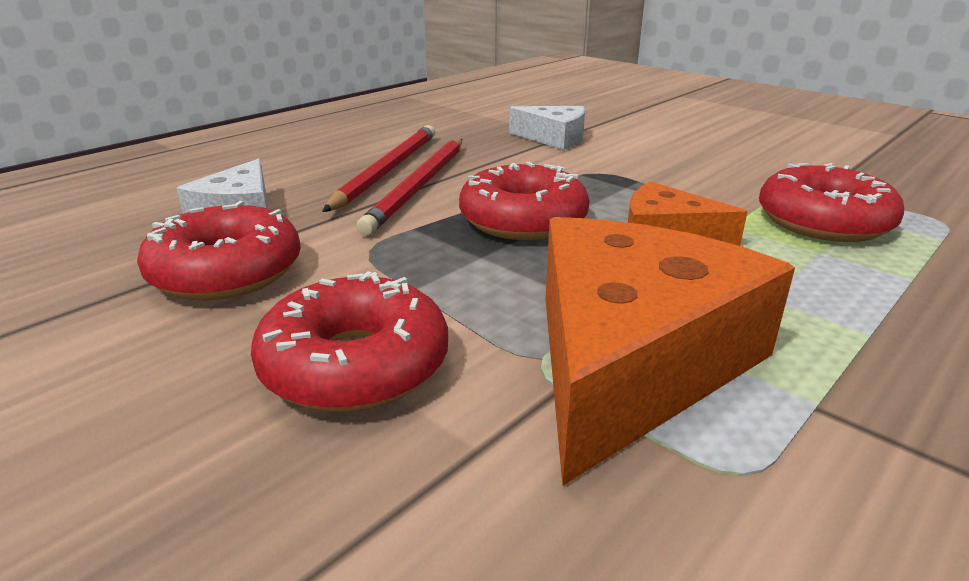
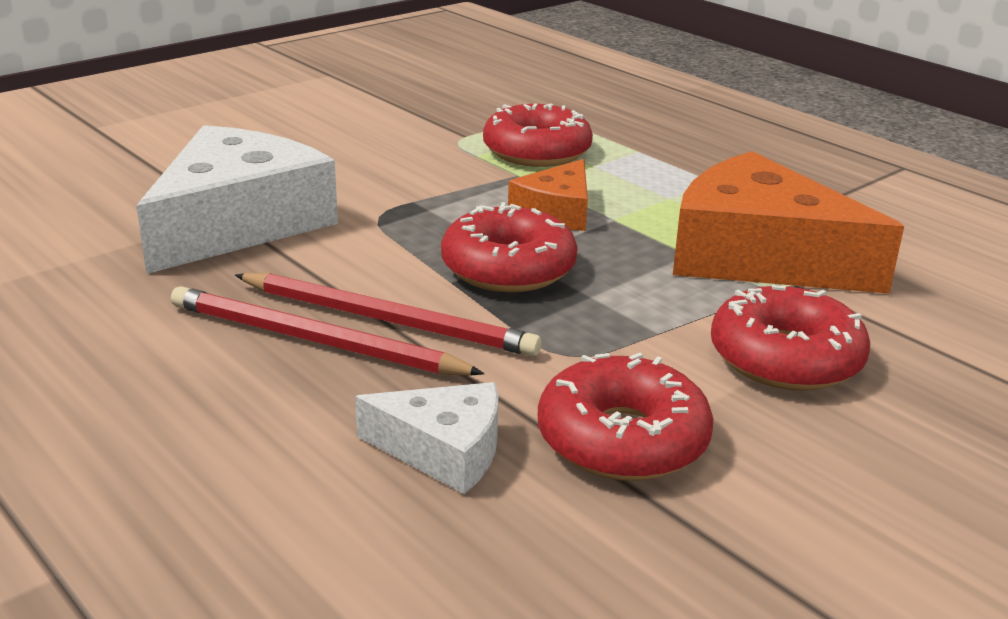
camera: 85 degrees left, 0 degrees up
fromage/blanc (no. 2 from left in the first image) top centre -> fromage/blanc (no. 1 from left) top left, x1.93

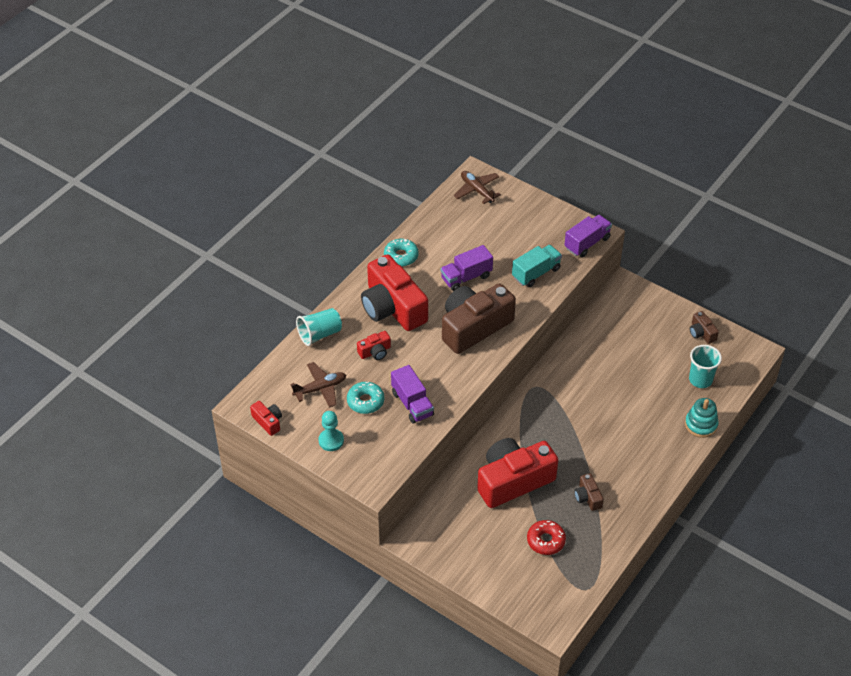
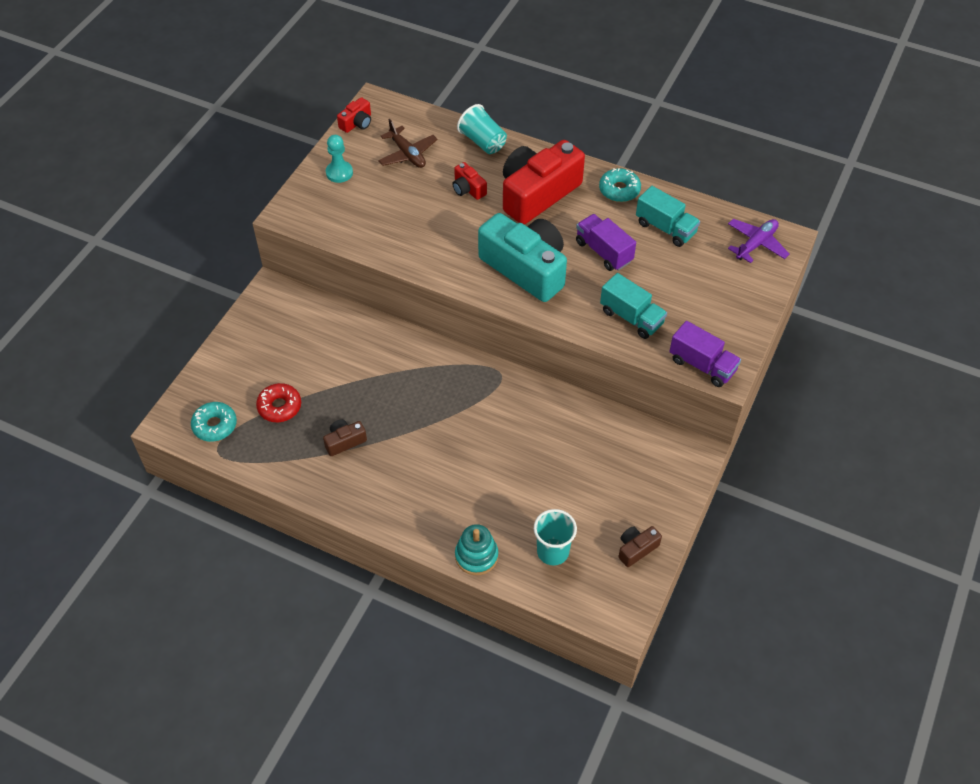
camera: 80 degrees right, 5 degrees up
avion/marron (no. 2 from left) top centre -> avion/violet top right
appareil photo/marron (no. 1 from left) centre -> appareil photo/turquoise top centre
camion/violet (no. 1 from left) centre -> none
beignet/turquoise (no. 1 from left) centre -> beignet/turquoise (no. 1 from left) middle left, relocated
appareil photo/rouge (no. 4 from left) bottom centre -> none
none -> camion/turquoise (no. 2 from left) top right

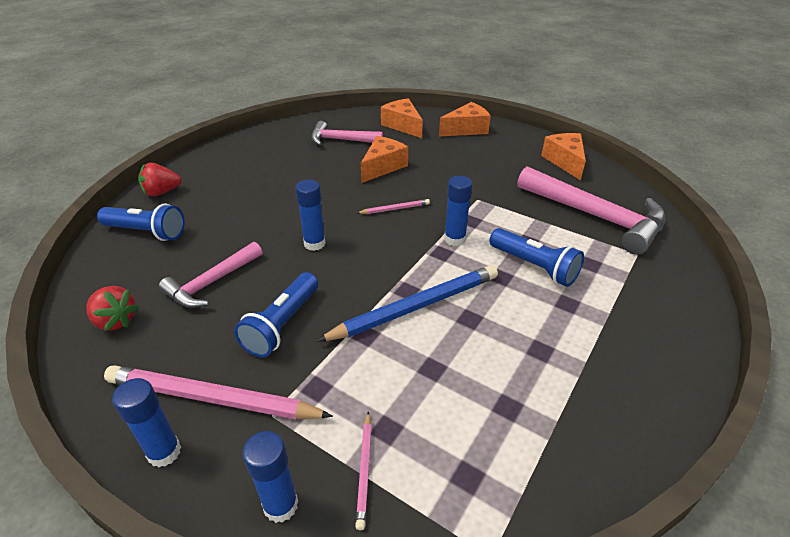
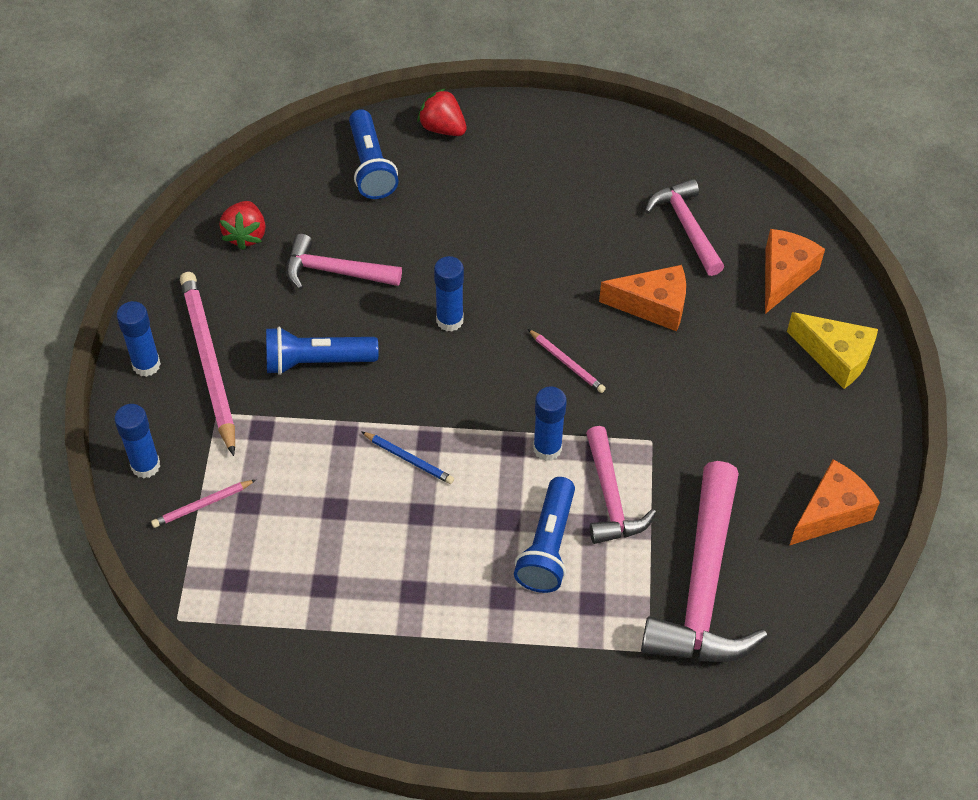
camera: 60 degrees right, 15 degrees up
fromage/orange (no. 3 from left) top centre -> fromage/jaune middle right
crayon/bleu centre, x0.46
none -> marteau/rose (no. 2 from left) centre

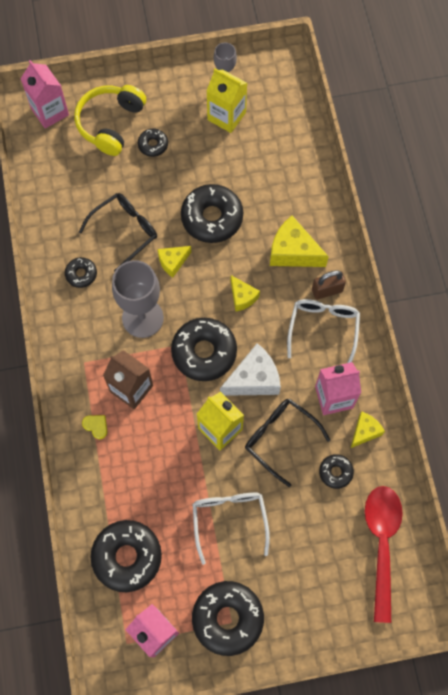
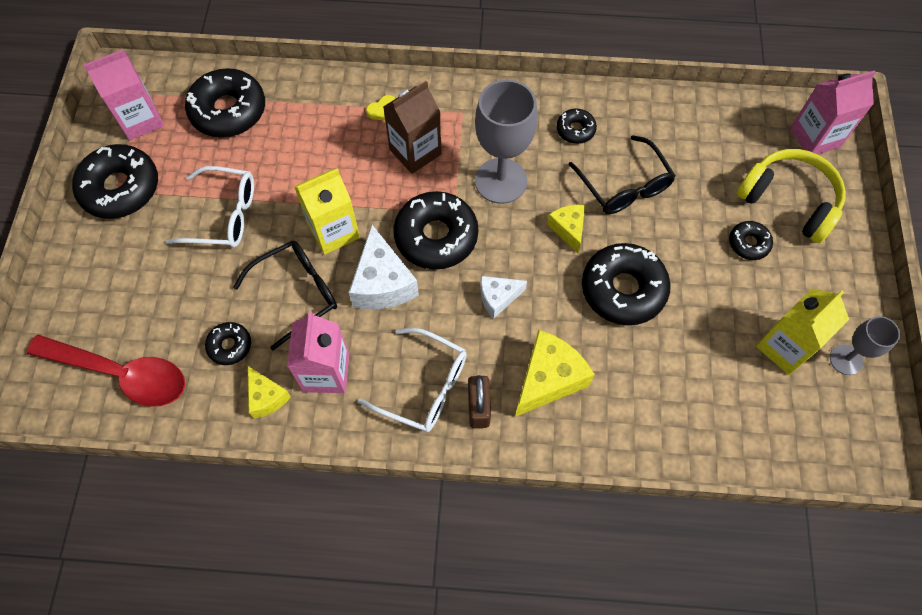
camera: 105 degrees right, 5 degrees down
fromage/jaune (no. 2 from left) centre -> fromage/blanc (no. 2 from left) centre

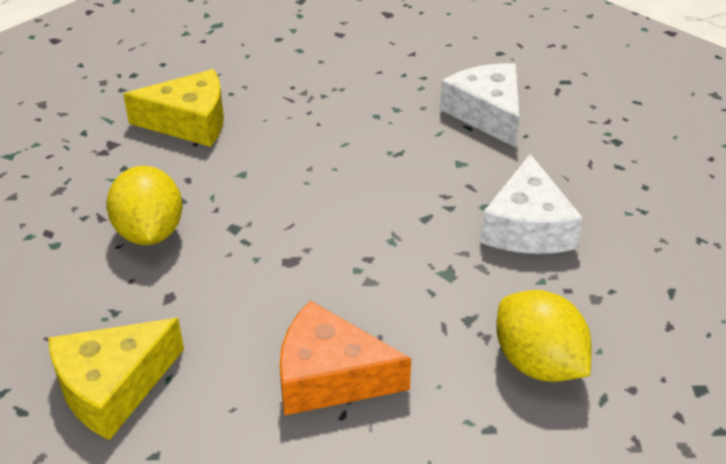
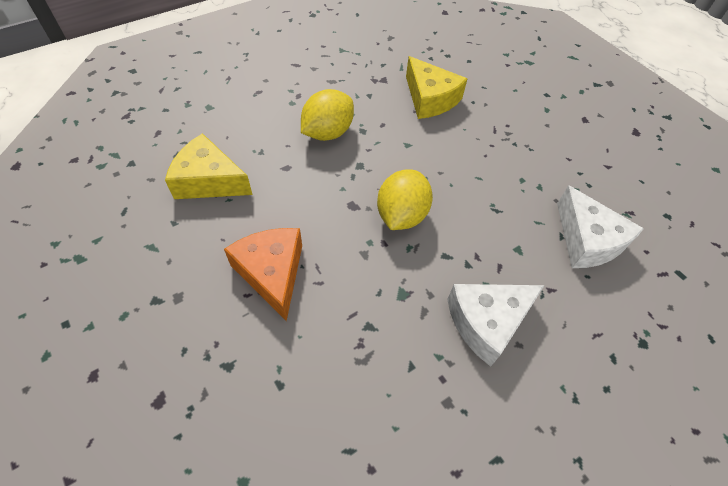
camera: 55 degrees right, 15 degrees up
fromage/blanc (no. 1 from left in the first image) top centre -> fromage/blanc (no. 2 from left) middle right, 120 degrees clockwise
citron/jaune (no. 2 from left) bottom right -> citron/jaune (no. 2 from left) centre, relocated

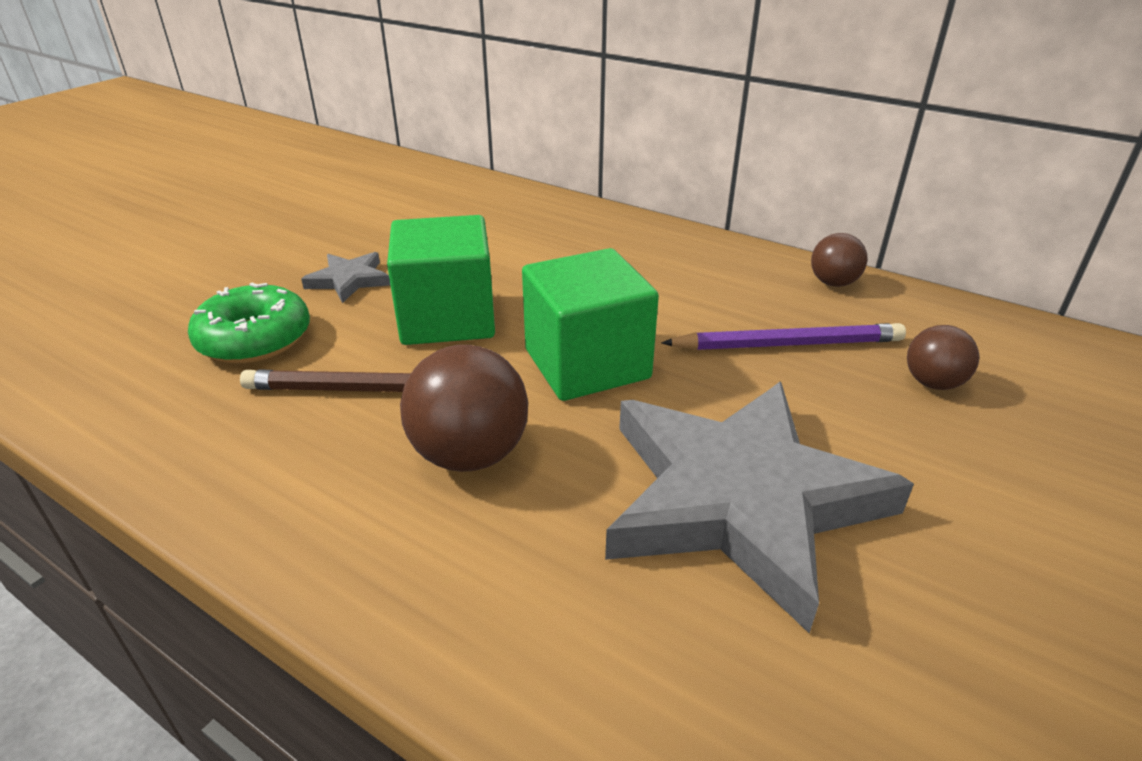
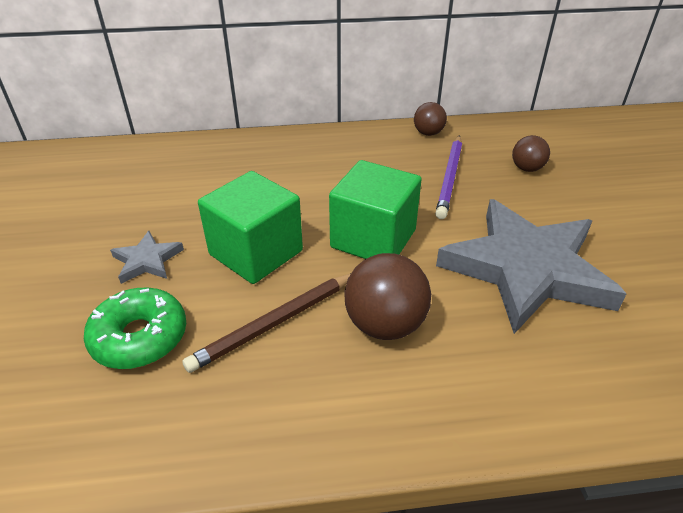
camera: 40 degrees left, 5 degrees up
crayon/violet middle right -> crayon/violet centre, 150 degrees clockwise

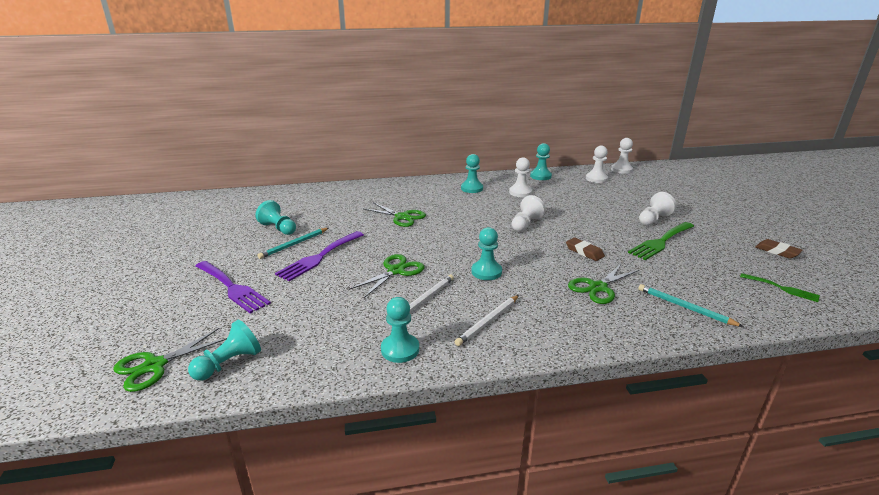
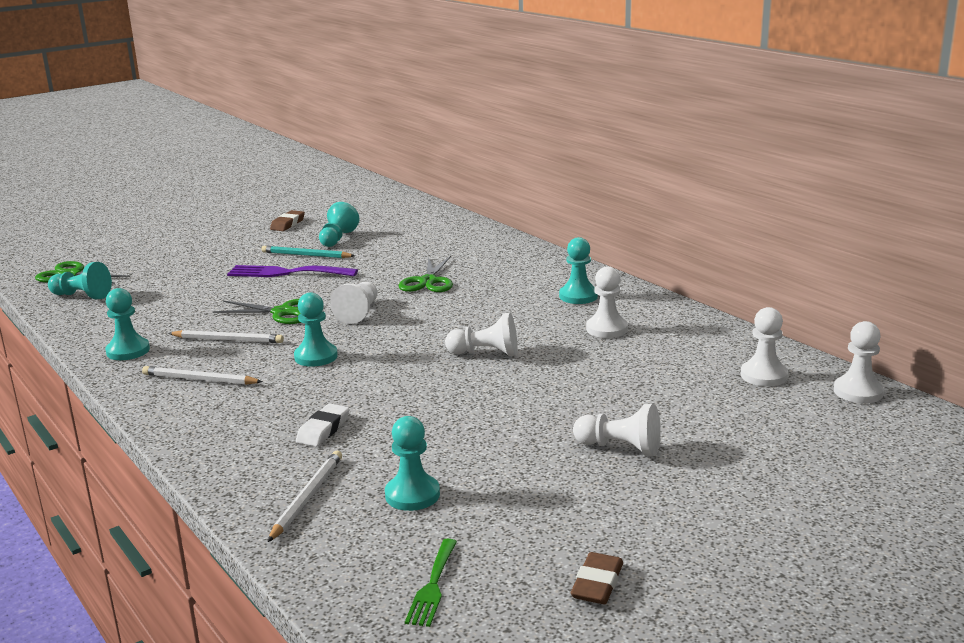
camera: 65 degrees right, 5 degrees down
pion/turquoise (no. 6 from left in the first image) top centre -> pion/turquoise (no. 5 from left) bottom centre, relocated
fourchette/vert (no. 1 from left) middle right -> none
gomme/marron (no. 1 from left) centre -> gomme/marron (no. 1 from left) middle left, relocated
fourchette/violet (no. 1 from left) middle left -> none
ciseaux/vert (no. 4 from left) middle right -> gomme/blanc centre
crayon/turquoise (no. 2 from left) middle right -> crayon/blanc (no. 3 from left) bottom left
none -> pion/blanc (no. 1 from left) centre

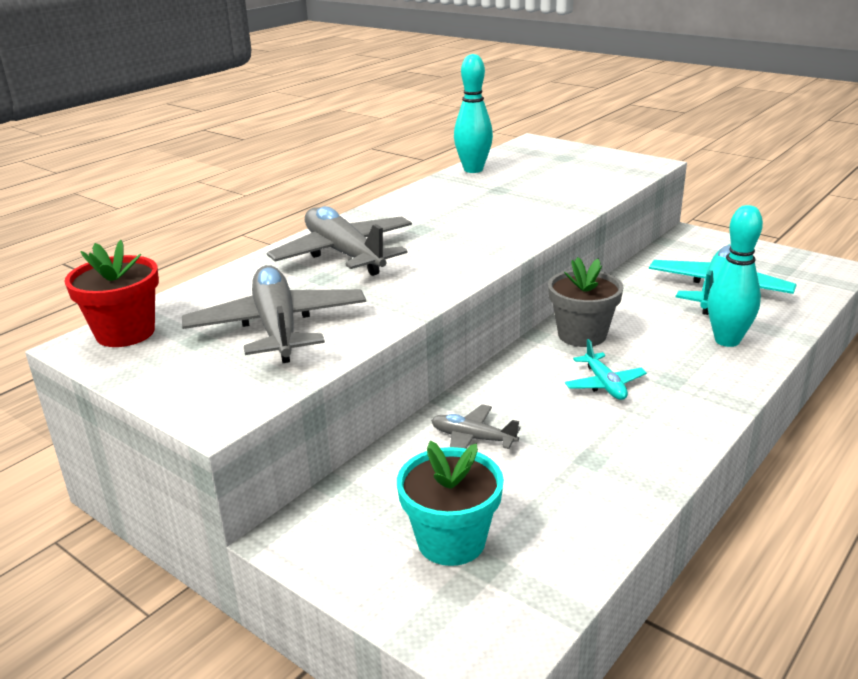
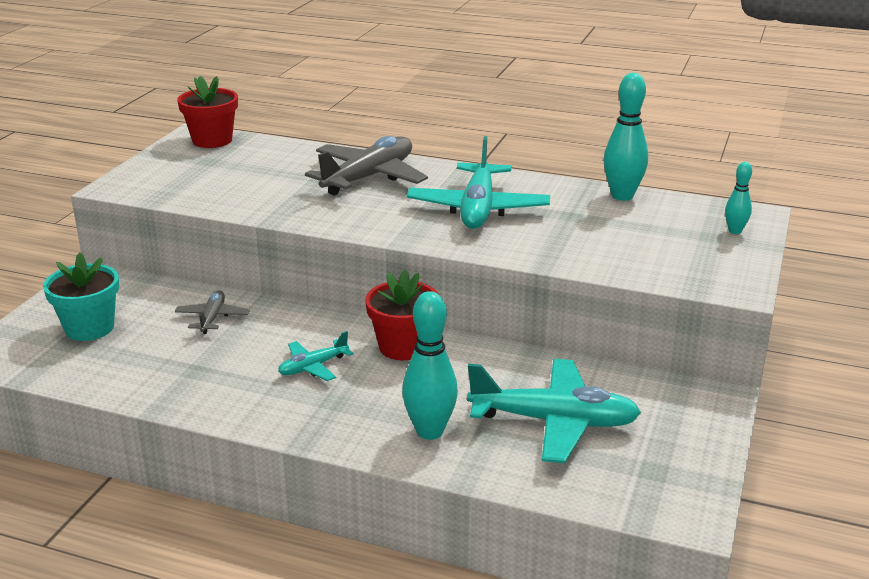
camera: 70 degrees right, 0 degrees up
pot de fleurs/gris middle right -> pot de fleurs/rouge (no. 2 from left) centre
avion/gris (no. 1 from left) middle left -> none
none -> avion/turquoise (no. 2 from left) top centre
none -> quille/turquoise (no. 3 from left) middle right

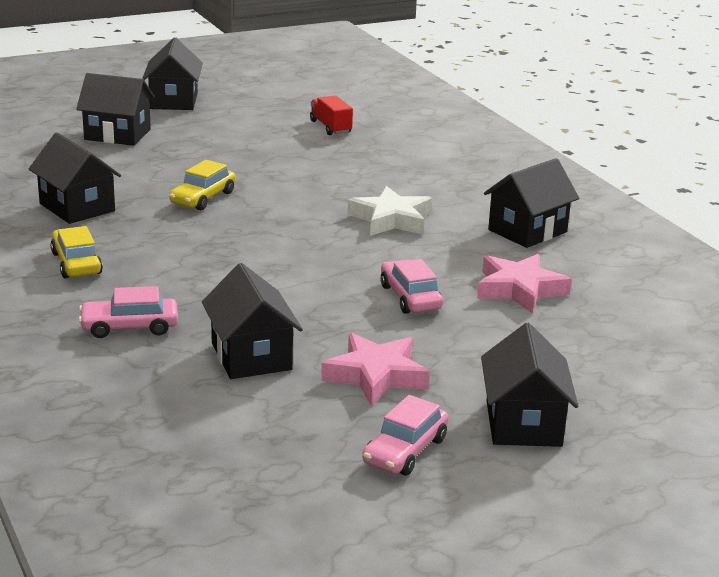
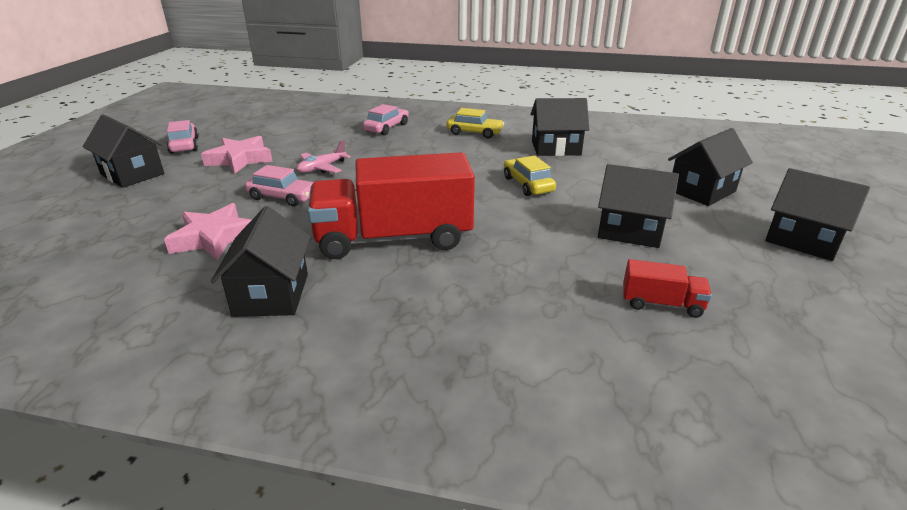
camera: 130 degrees right, 5 degrees up
étoile/blanc centre -> camion/rouge (no. 1 from left) centre
maison/noir (no. 4 from left) centre -> maison/noir (no. 4 from left) middle right, relocated
none -> avion/rose top centre

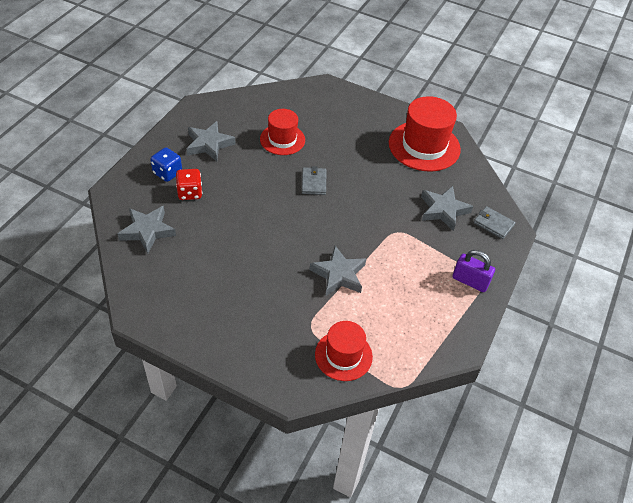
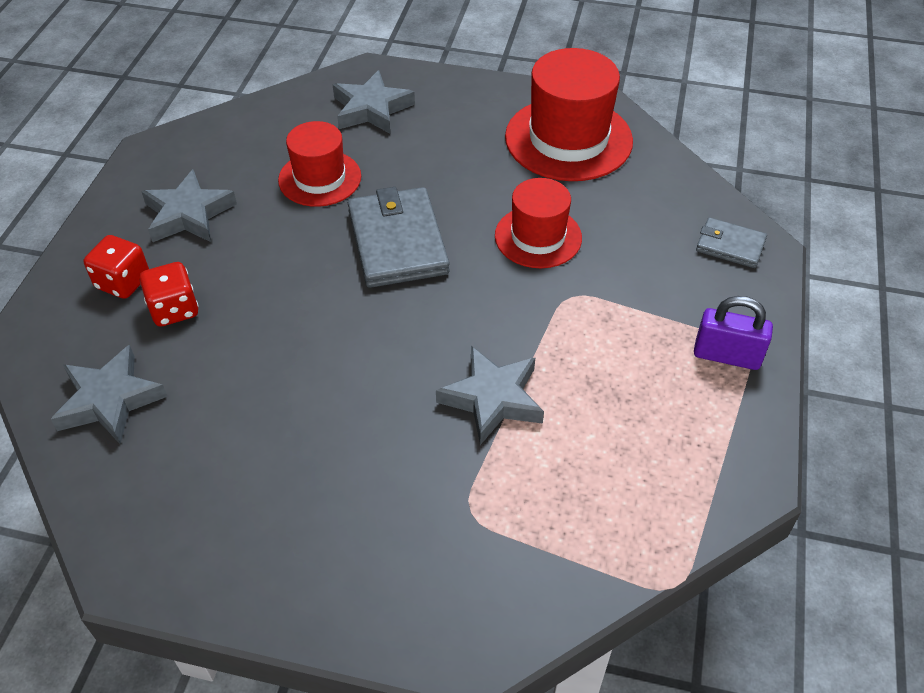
camera: 10 degrees left, 0 degrees up
dé/bleu top left -> dé/rouge (no. 1 from left) middle left
portefeuille/gris (no. 1 from left) centre, x1.86
étoile/gris (no. 4 from left in the first image) middle right -> étoile/gris (no. 3 from left) top centre, relocated
chapeau/rouge (no. 2 from left) bottom centre -> chapeau/rouge (no. 2 from left) top centre, relocated

